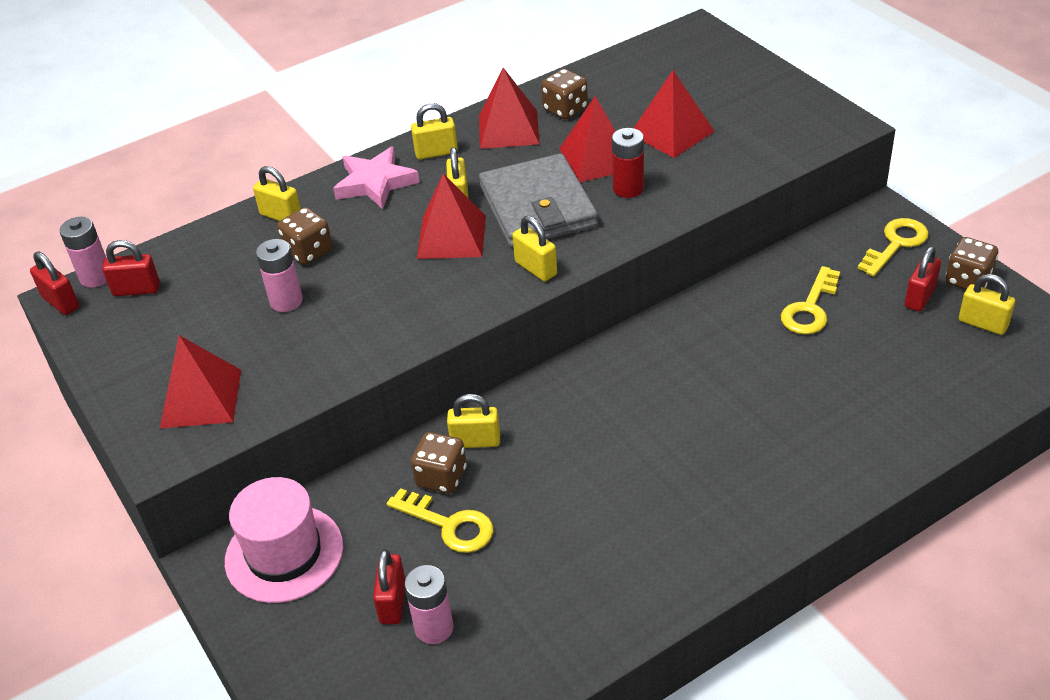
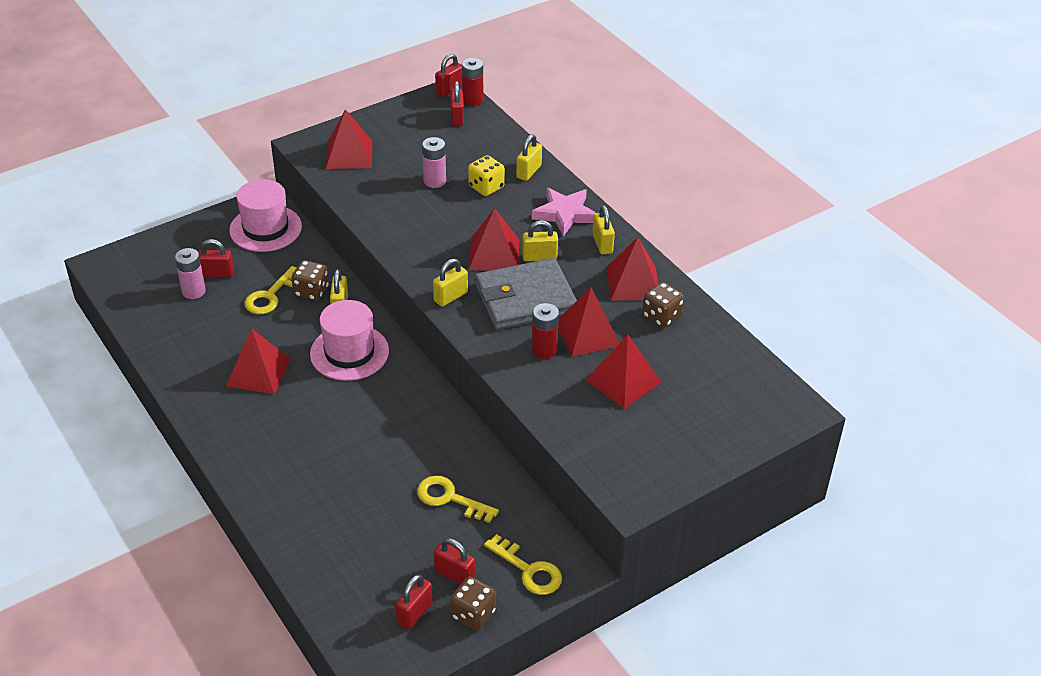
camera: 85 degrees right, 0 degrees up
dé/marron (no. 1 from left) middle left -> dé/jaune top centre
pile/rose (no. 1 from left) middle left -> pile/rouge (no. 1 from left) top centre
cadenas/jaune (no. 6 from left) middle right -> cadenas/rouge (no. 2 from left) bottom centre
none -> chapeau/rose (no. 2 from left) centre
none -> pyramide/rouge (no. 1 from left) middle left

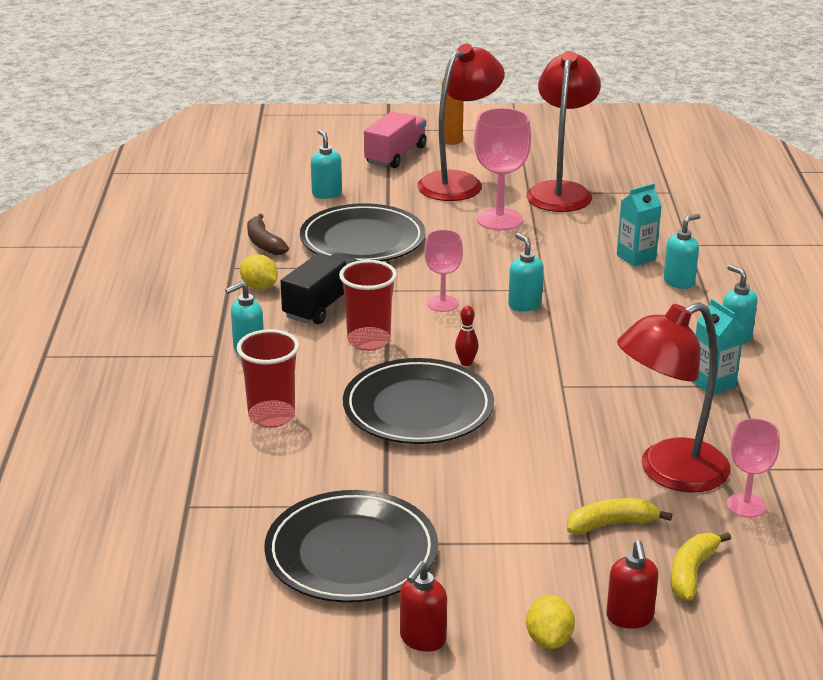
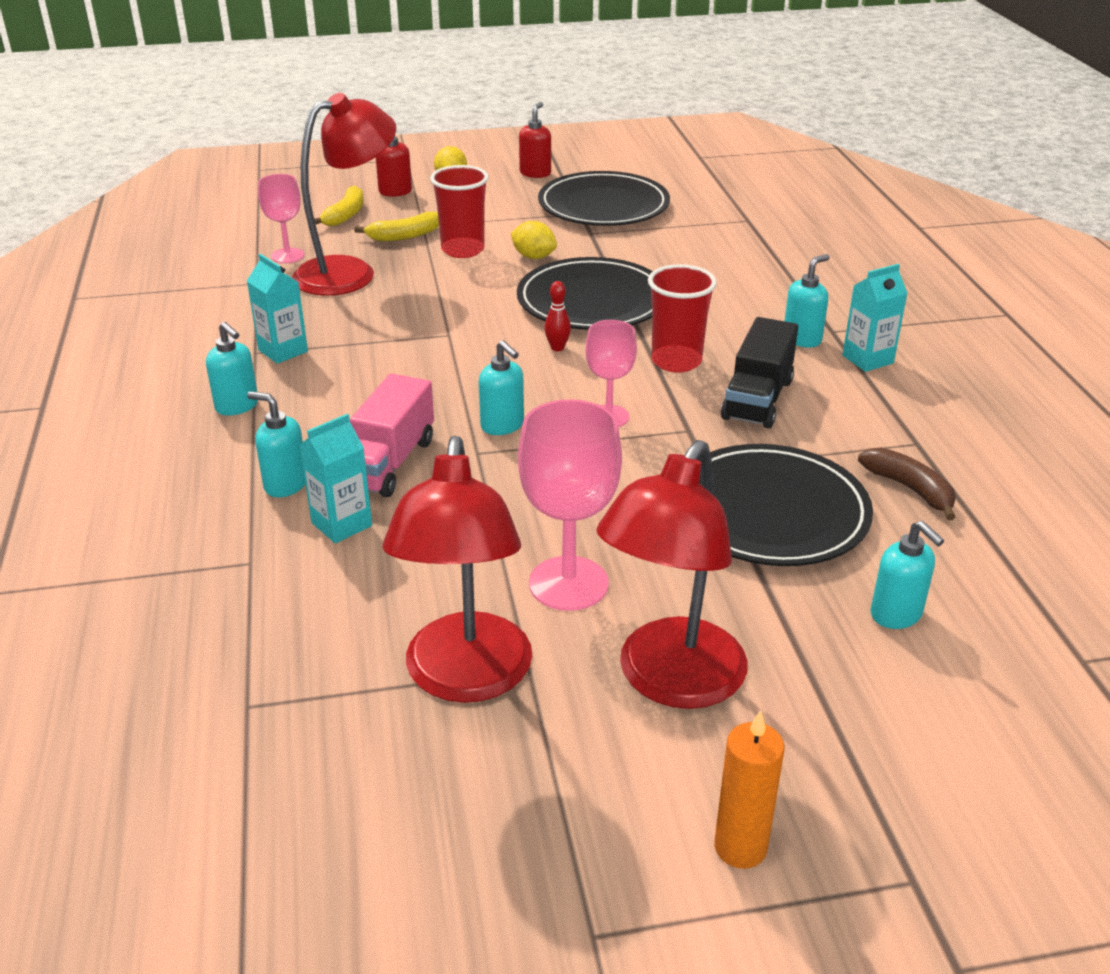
camera: 170 degrees right, 5 degrees up
camion/rose top centre -> camion/rose centre, relocated
distributeur de savon/turquoise (no. 4 from left in the first image) middle right -> distributeur de savon/turquoise (no. 2 from left) middle left, 75 degrees clockwise
citron/jaune (no. 1 from left in the first image) middle left -> citron/jaune (no. 2 from left) top centre, relocated
gobelet/rouge (no. 1 from left) middle left -> gobelet/rouge (no. 1 from left) top centre, relocated
none -> brique de lait/turquoise (no. 3 from left) top right

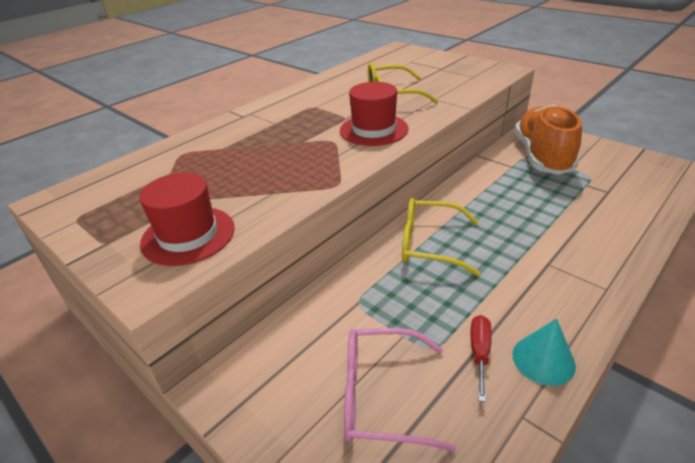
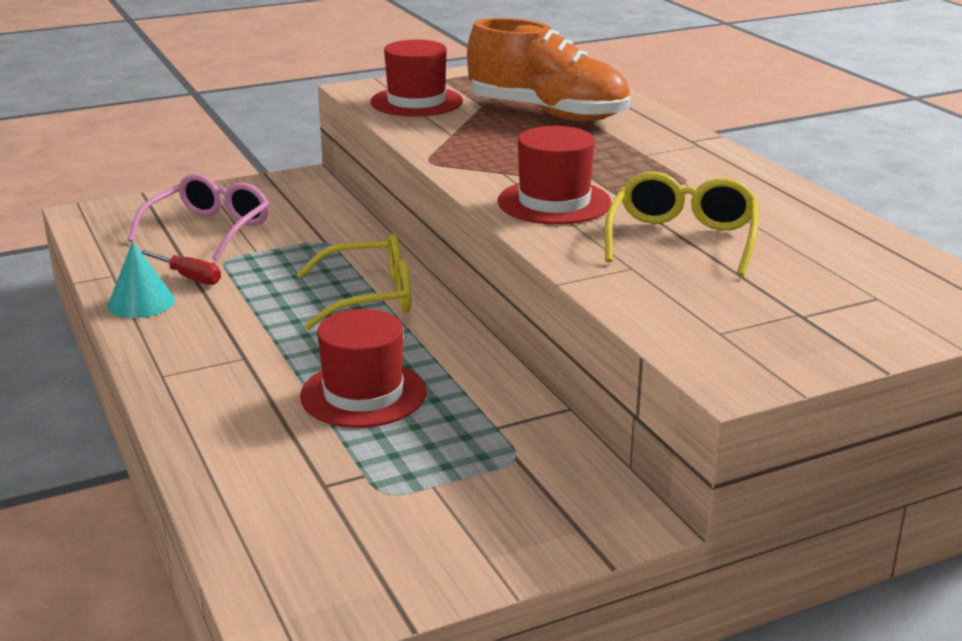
camera: 110 degrees right, 10 degrees down
chaussure/orange top right -> chaussure/orange top centre, relocated
lunettes/jaune (no. 2 from left in the first image) centre -> lunettes/jaune (no. 1 from left) centre, 45 degrees clockwise
none -> chapeau/rouge (no. 1 from left) centre

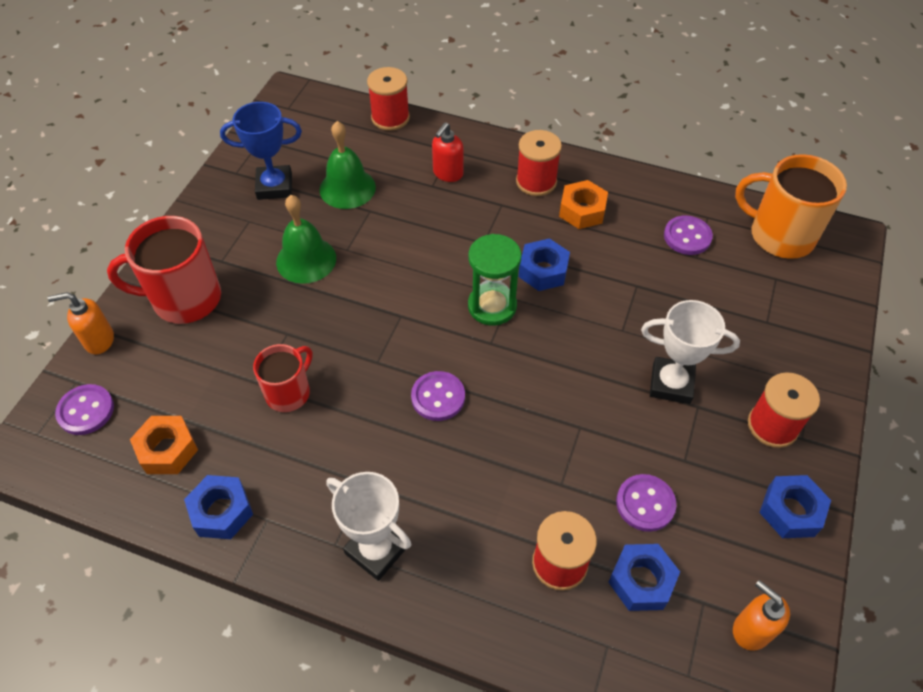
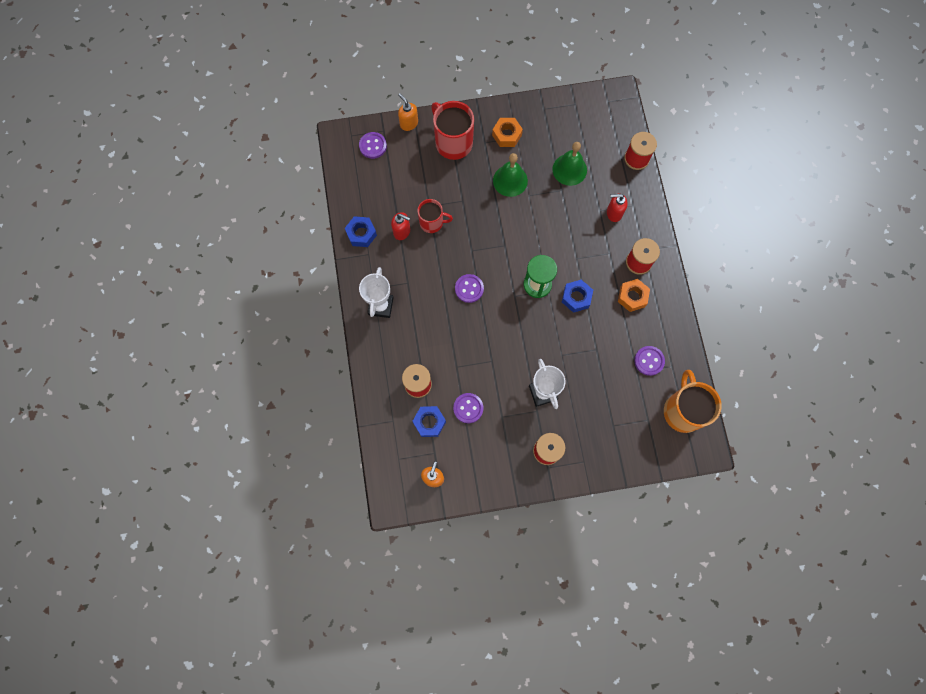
camera: 60 degrees right, 20 degrees up
trophée/bleu top left -> none
écrou/orange (no. 1 from left) middle left -> écrou/orange (no. 1 from left) top centre, relocated
écrou/bleu (no. 4 from left) bottom right -> none
none -> distributeur de savon/rouge (no. 1 from left) top centre

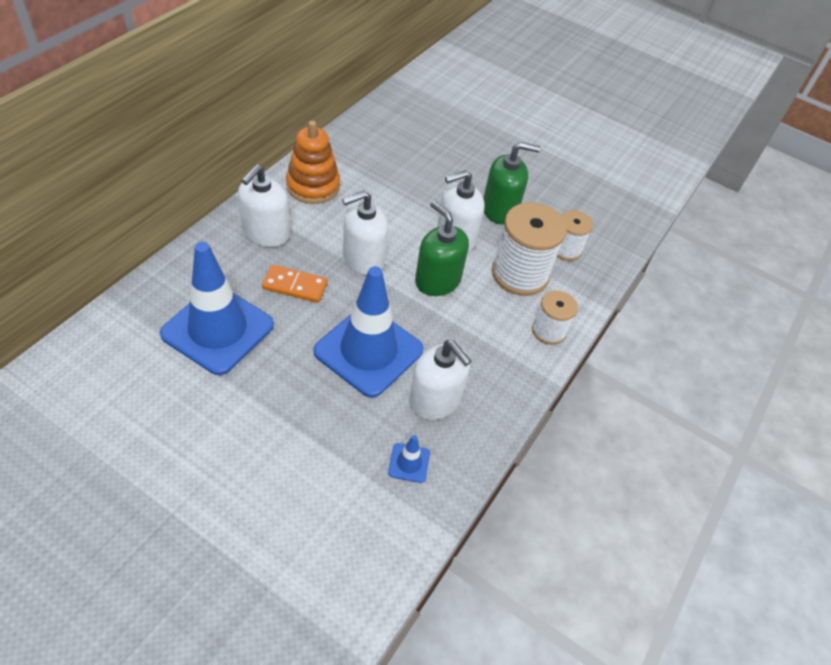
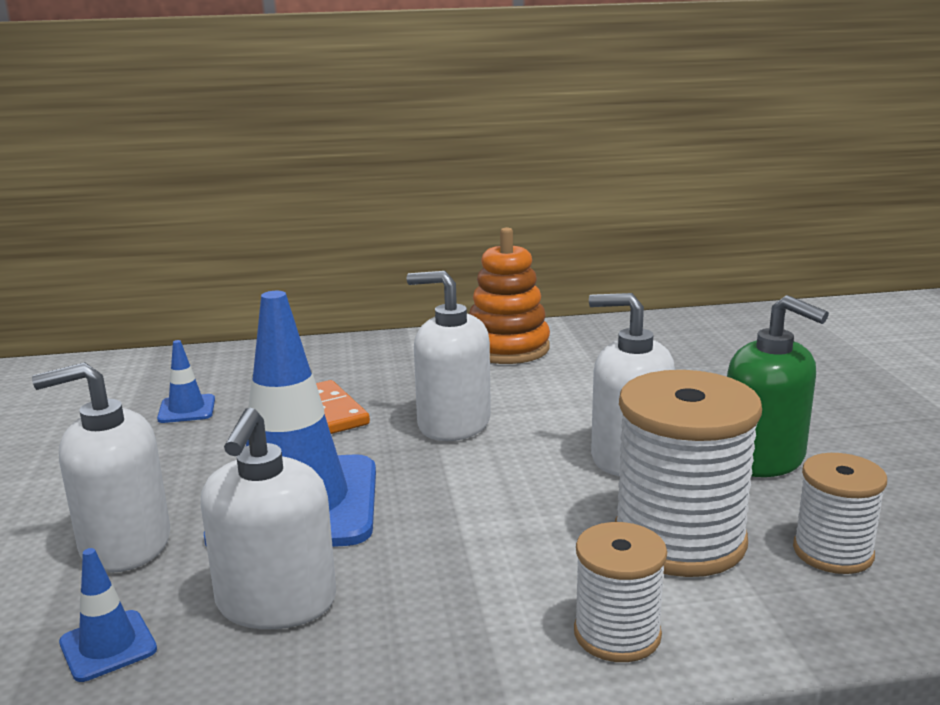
camera: 55 degrees right, 30 degrees down
distributeur de savon/blanc (no. 1 from left) top left -> distributeur de savon/blanc (no. 1 from left) middle left, relocated
distributeur de savon/vert (no. 1 from left) centre -> none
cône de chantier/bleu (no. 1 from left in the first image) middle left -> cône de chantier/bleu (no. 2 from left) middle left, x0.40

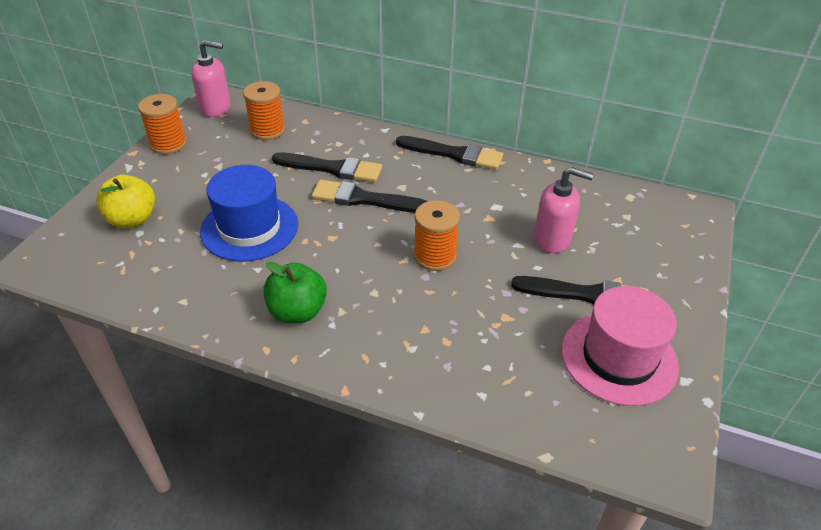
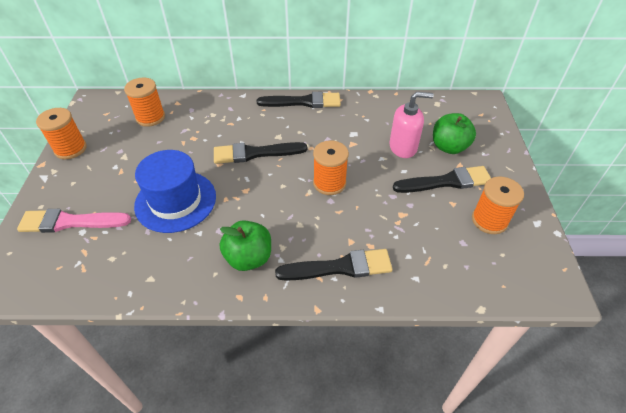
camera: 20 degrees left, 5 degrees up
distributeur de savon/rose (no. 1 from left) top left -> none
pinceau/noir (no. 1 from left in the first image) top centre -> pinceau/noir (no. 3 from left) centre, relocated
pomme/jaune middle left -> pinceau/rose middle left
chapeau/rose middle right -> bobine/orange (no. 4 from left) middle right
none -> pomme/vert (no. 2 from left) top right

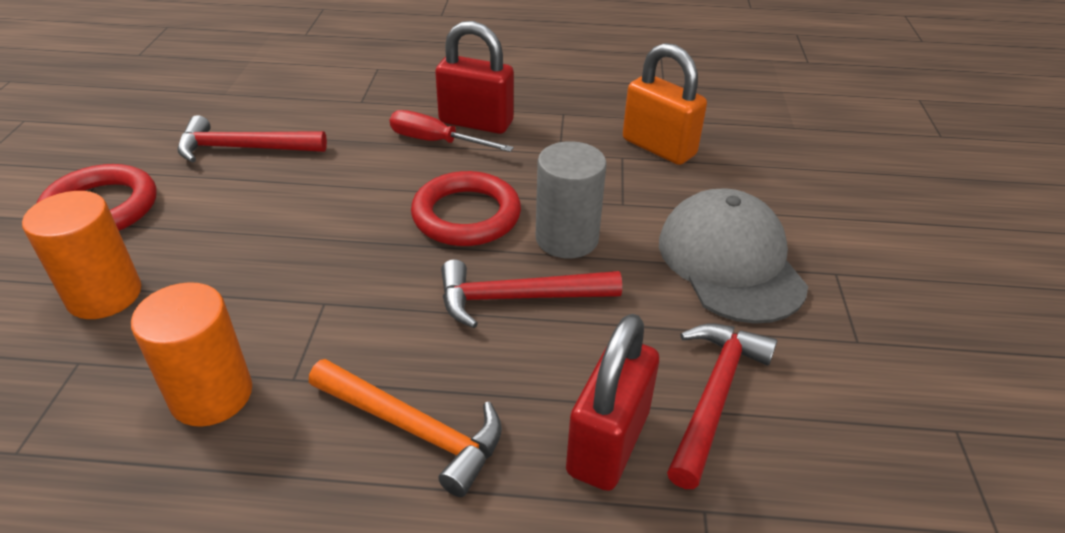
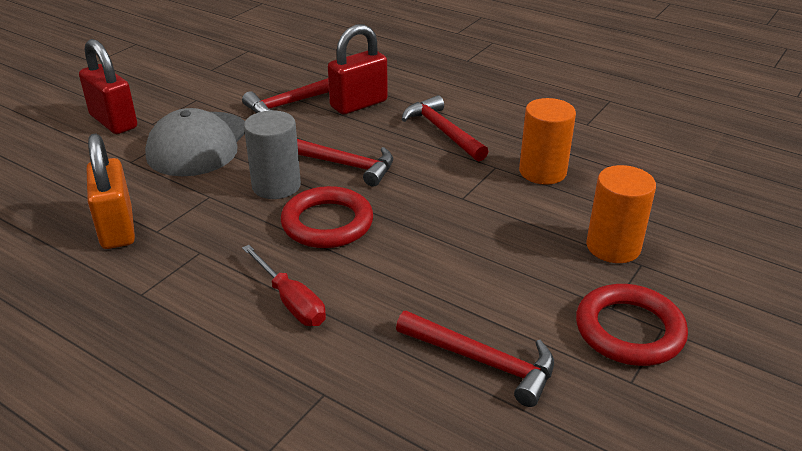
camera: 150 degrees left, 5 degrees down
cadenas/rouge (no. 1 from left) top centre -> cadenas/rouge (no. 1 from left) top left, relocated
marteau/orange bottom centre -> marteau/rouge (no. 3 from left) top centre

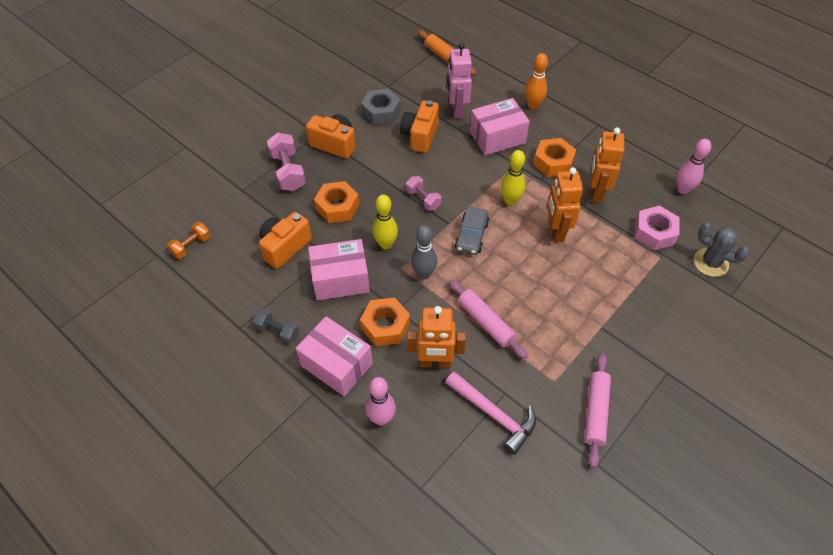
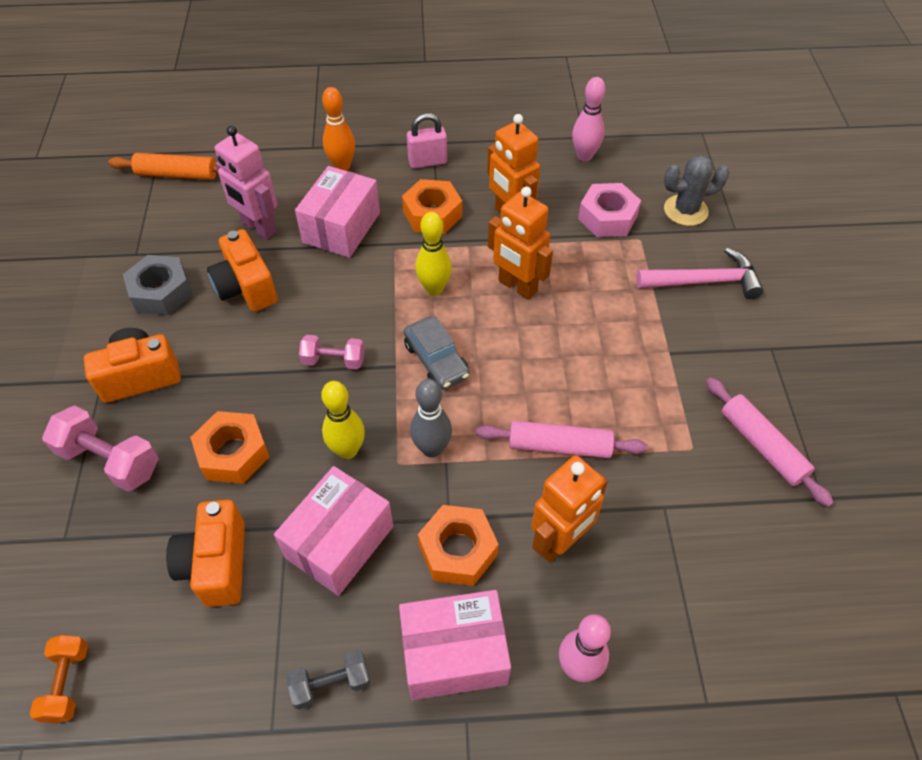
camera: 45 degrees left, 0 degrees up
marteau/rose bottom centre -> marteau/rose middle right, relocated
none -> cadenas/rose top centre

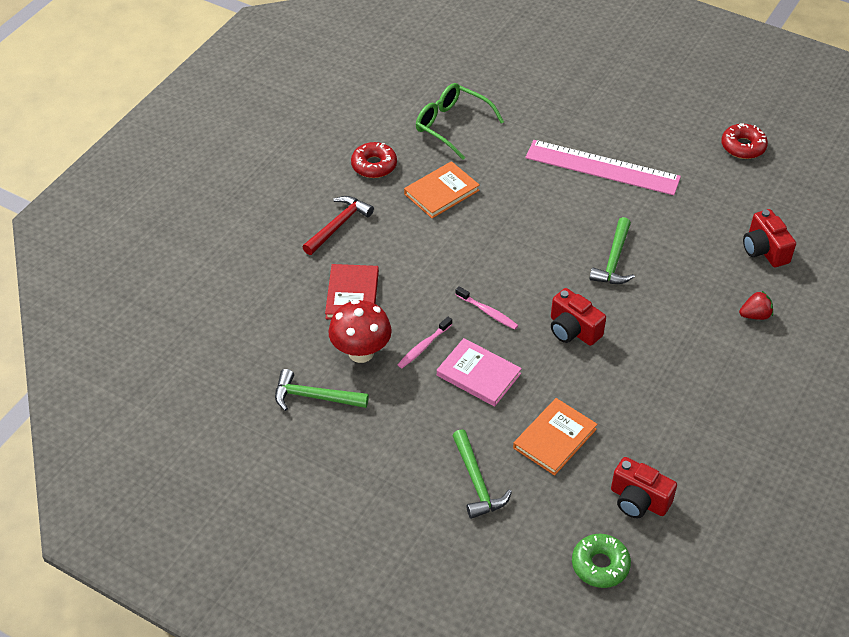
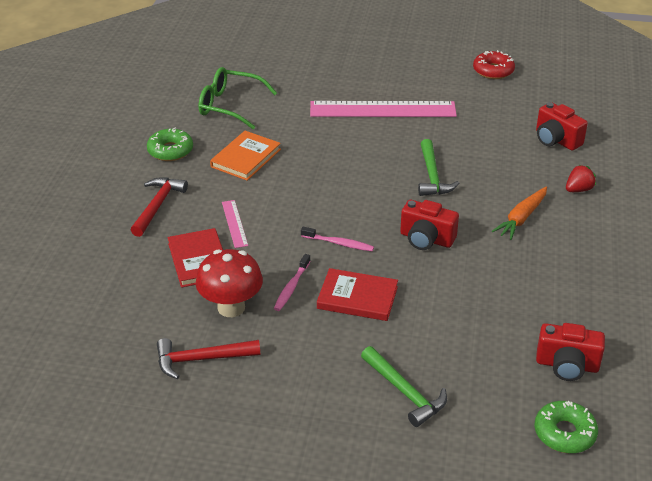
camera: 20 degrees left, 10 degrees down
beignet/rouge (no. 1 from left) top centre -> beignet/vert (no. 1 from left) top left
livre/rose centre -> livre/rouge (no. 2 from left) centre
marteau/vert (no. 1 from left) centre -> marteau/rouge (no. 2 from left) bottom left
livre/orange (no. 2 from left) bottom centre -> none
none -> carotte/orange middle right
none -> règle/rose (no. 1 from left) centre

